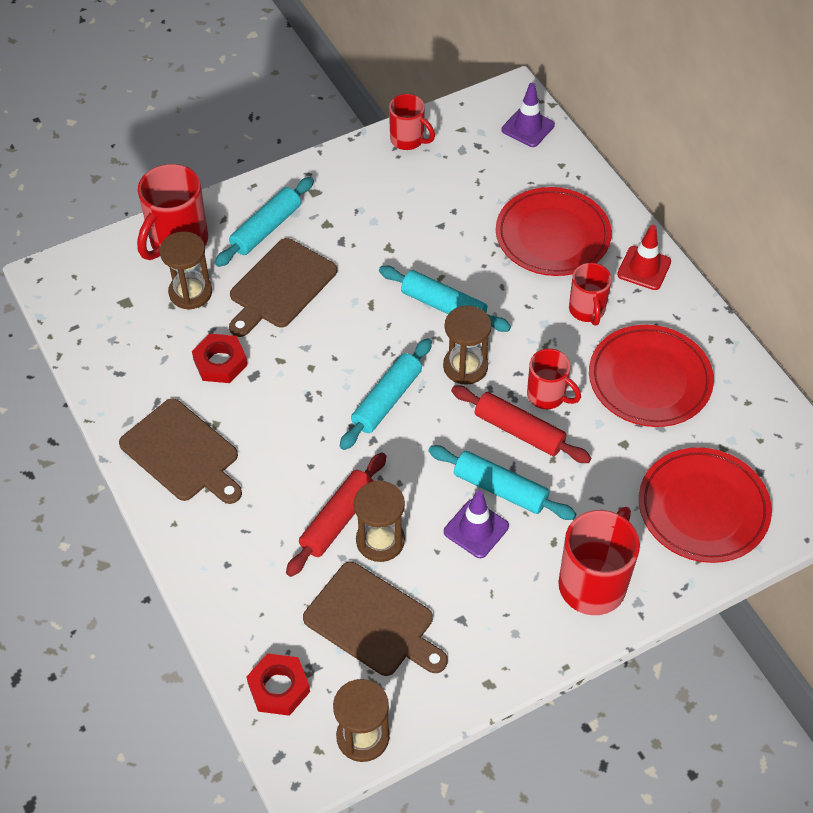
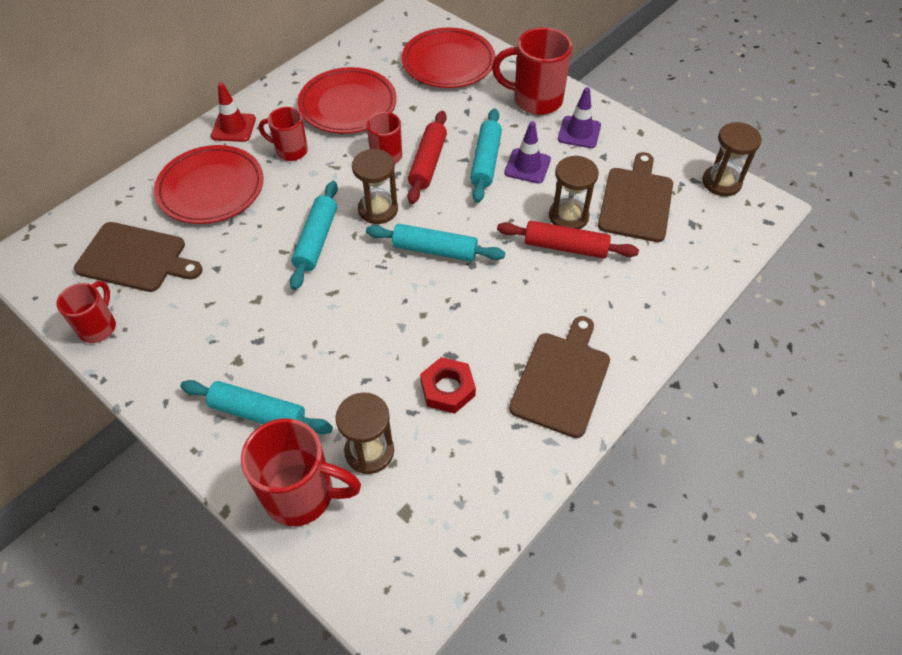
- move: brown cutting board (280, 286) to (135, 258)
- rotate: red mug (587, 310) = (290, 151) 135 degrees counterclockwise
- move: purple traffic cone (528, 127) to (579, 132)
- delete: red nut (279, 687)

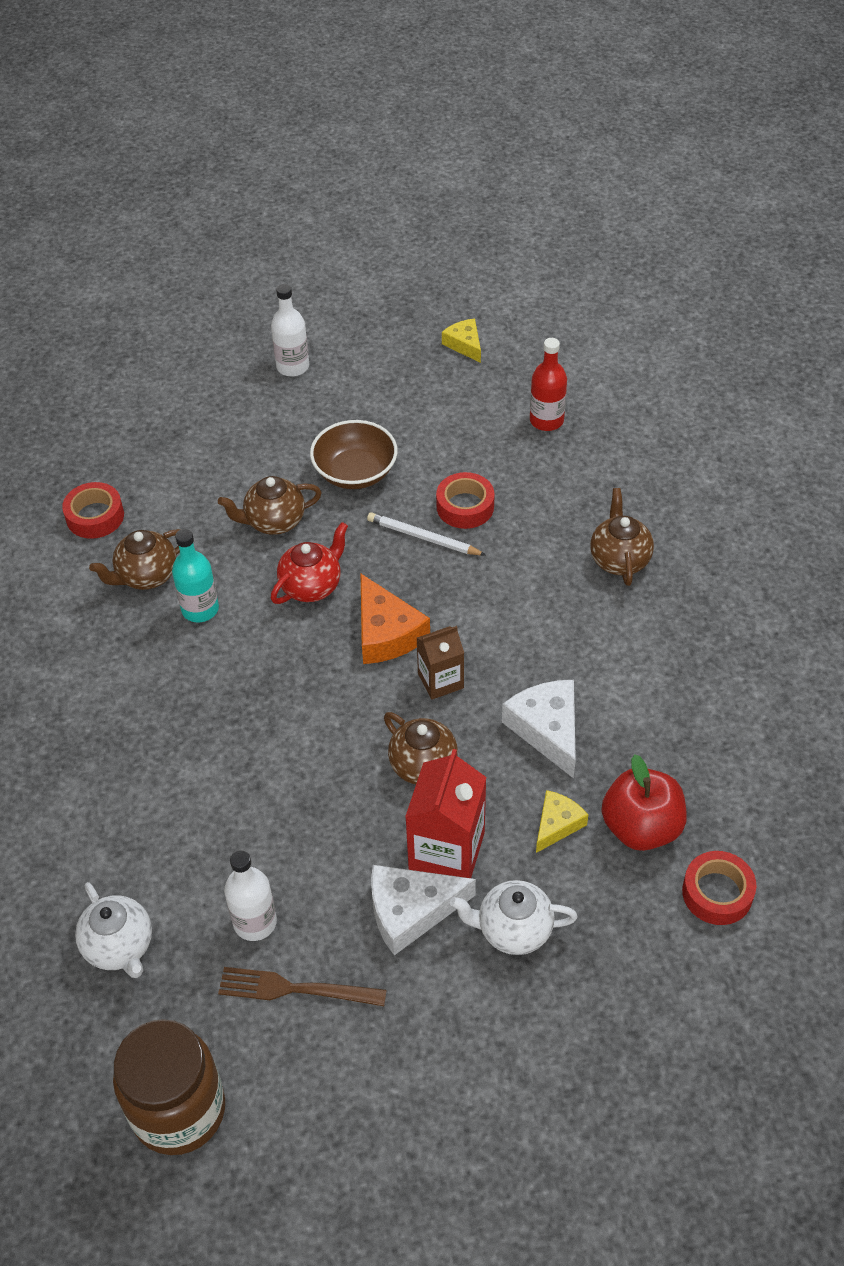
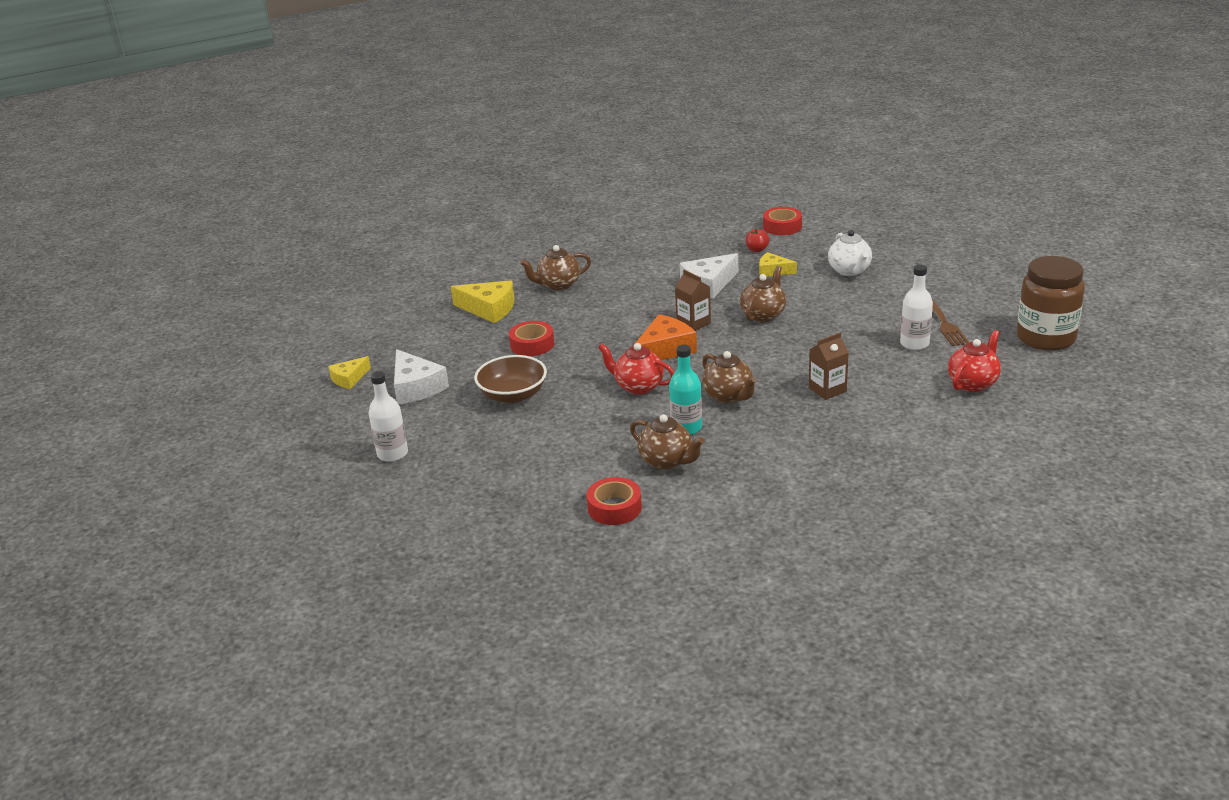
- move: white cheese (411, 911) to (416, 387)
- insert: yellow cheese (489, 309)
- move: brown teapot (274, 522) to (729, 396)
- resize: red apple (641, 827) = (757, 249) x0.49
- insert: brown carton (827, 390)
- recolor: white teapot (120, 947) to red teapot (973, 383)
- delete: white pencil (423, 537)
- delete: red carton (446, 851)
- delete: red bottle (546, 420)

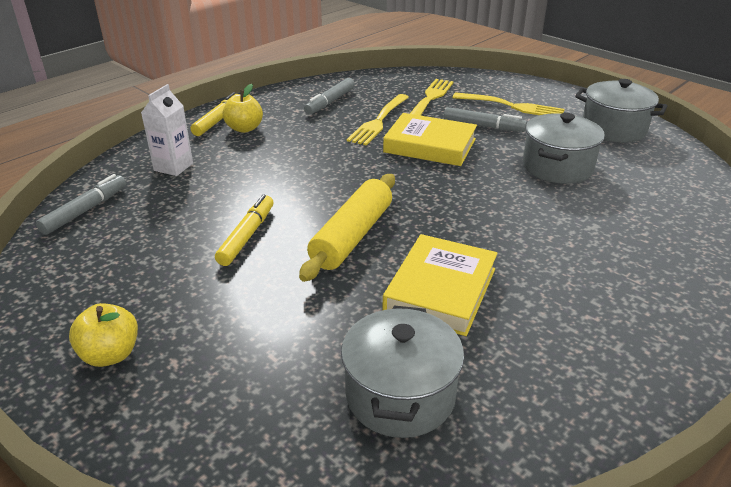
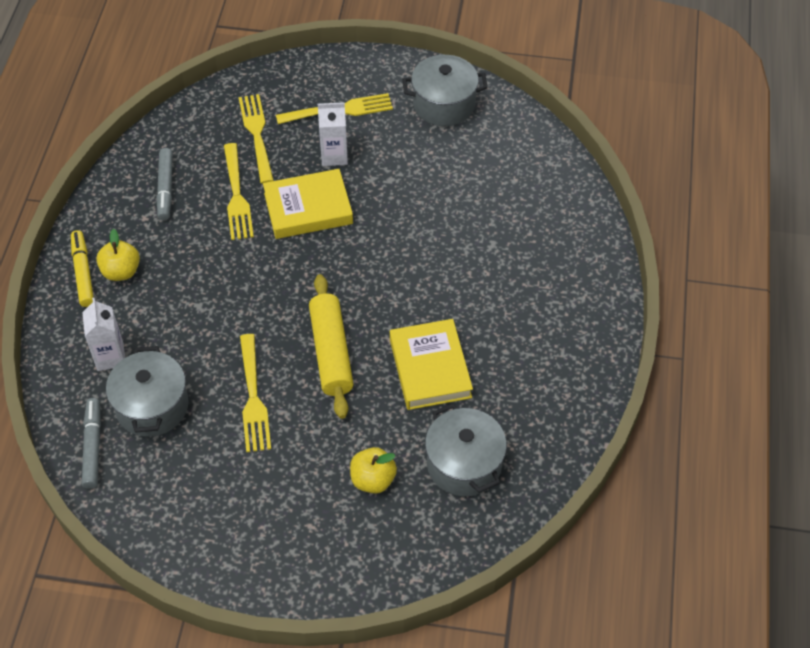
- move: grey pot (557, 167) to (152, 406)
- replace: yellow marker (247, 236) to yellow fork (253, 397)
- replace: grey marker (483, 126) to white carton (334, 156)
- move: yellow apple (110, 354) to (373, 480)

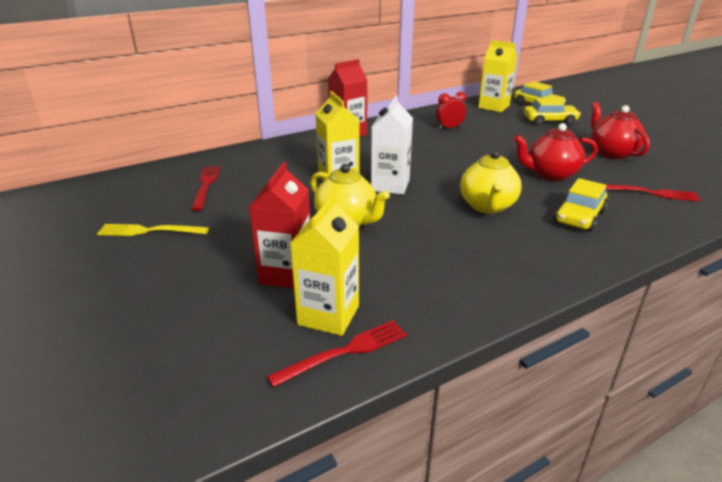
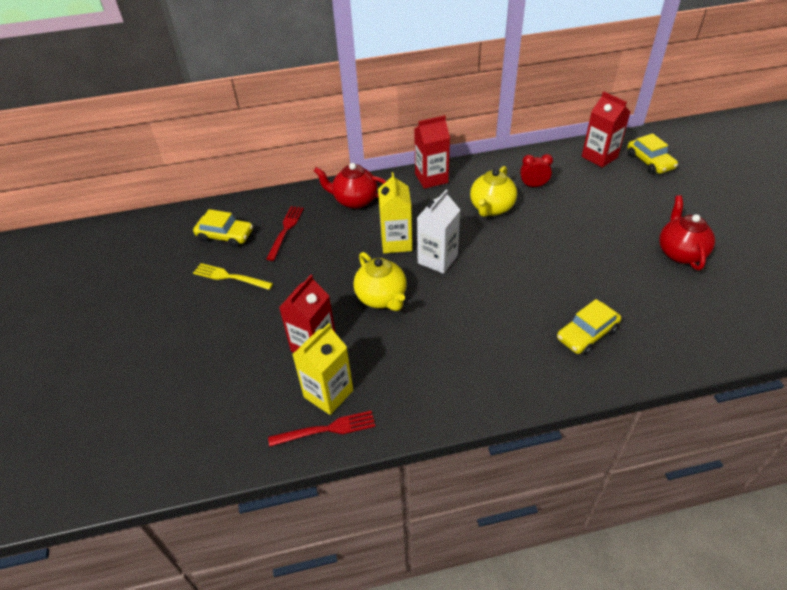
- move: yellow car (549, 121) to (225, 236)
- move: red teapot (550, 174) to (354, 200)
- move: yellow teapot (487, 206) to (491, 208)
- recolor: yellow carton (494, 107) to red carton (599, 157)
- delete: red fork (651, 193)

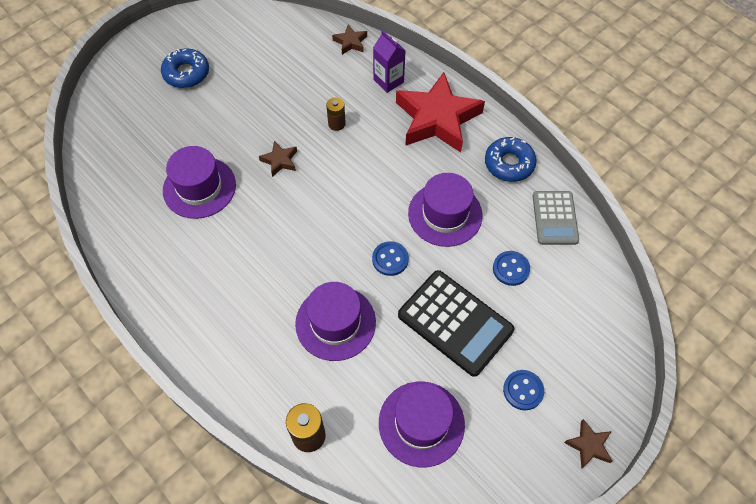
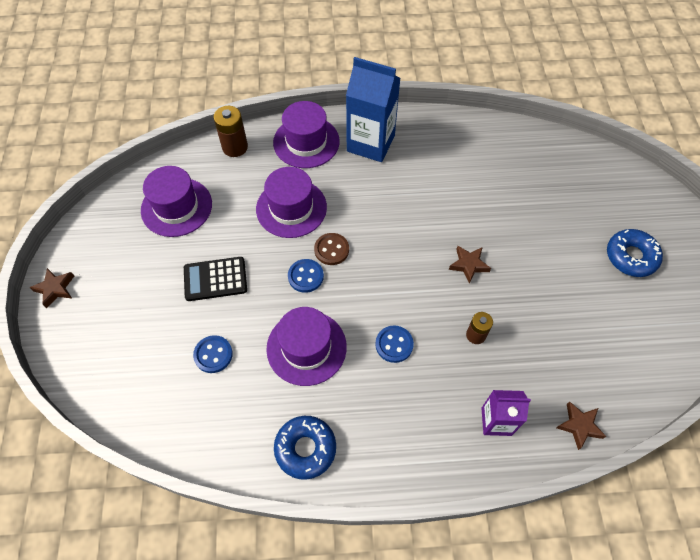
- resize: black calculator (455, 322) = (215, 279) x0.64
- move: purple hat (199, 187) to (306, 142)
- insert: brown button (331, 250)
- insert: blue carton (370, 143)
- move: blue button (523, 390) to (394, 344)
- delete: red star (437, 119)
- delete: grey calculator (555, 218)

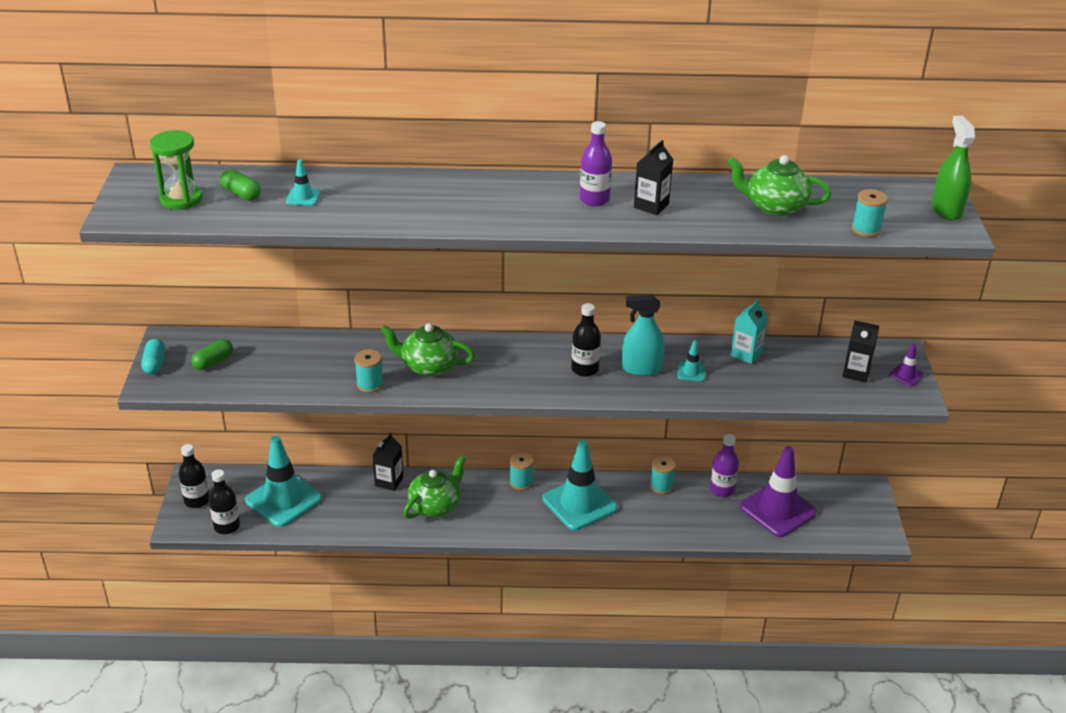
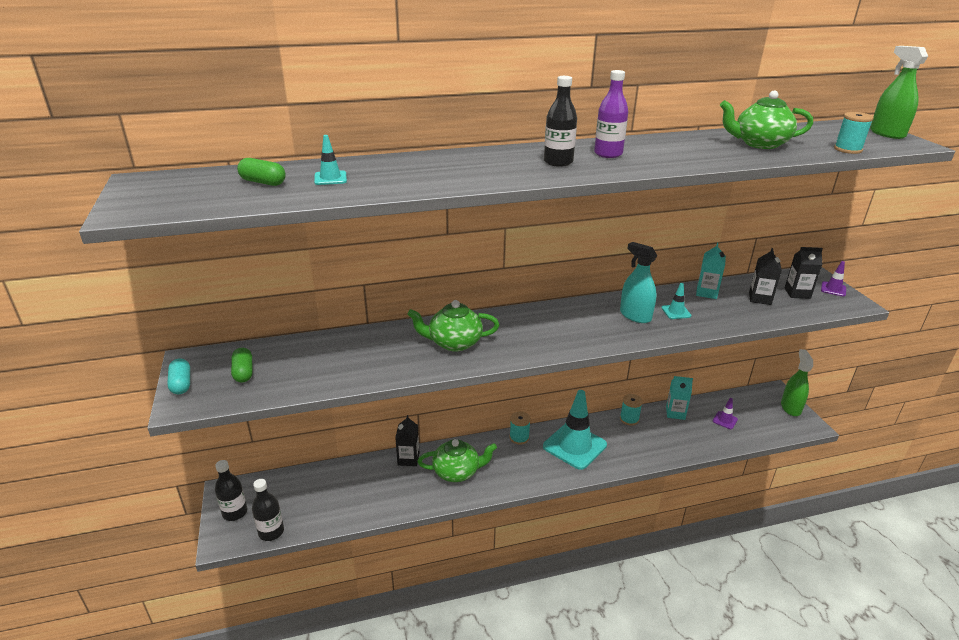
- rotate: green capsule (213, 362) = (243, 372) 45 degrees counterclockwise
- rotate: green teapot (435, 505) = (457, 472) 60 degrees clockwise
- move: black bottle (585, 369) to (558, 162)
- rotate: turquoise spray bottle (641, 368) = (635, 316) 60 degrees clockwise
- replace: purple bottle (722, 490) to turquoise carton (675, 413)
- resize: purple traffic cone (778, 510) = (725, 420) x0.43
- move: black carton (651, 206) to (760, 298)
- insert: green spray bottle (790, 407)
- delete: green hourglass (181, 199)
- delete: turquoise traffic cone (283, 500)
- delete: turquoise spool (370, 384)

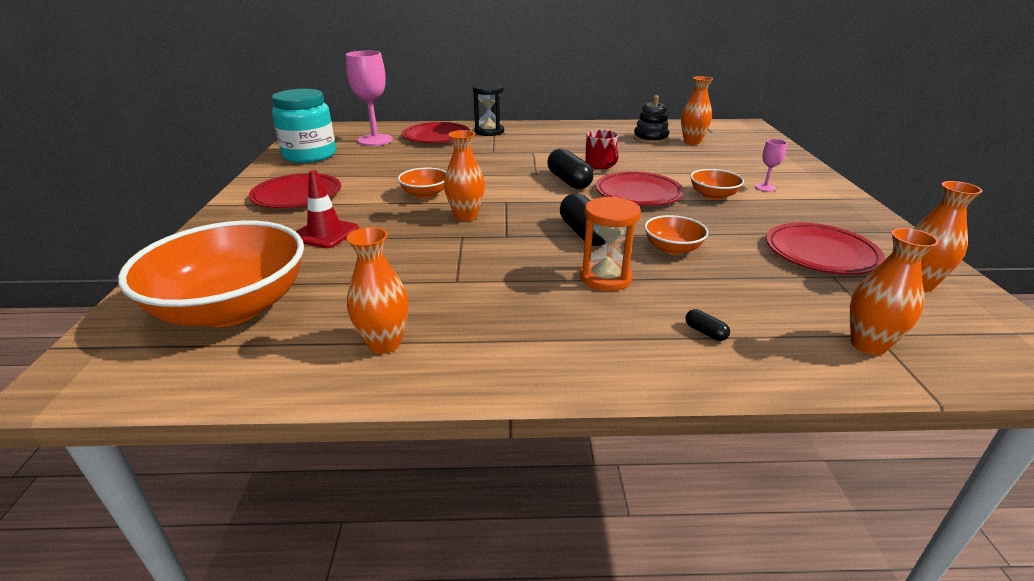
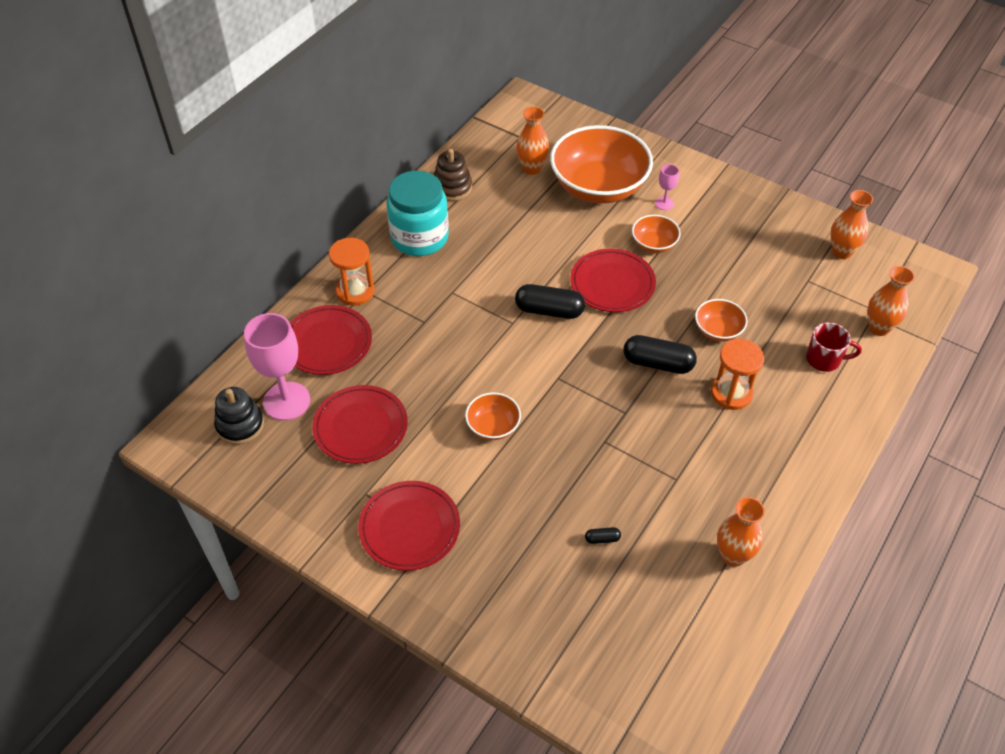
- move: black stacking toy (650, 138) to (240, 425)
- move: red plate (821, 253) to (360, 427)
- recolor: black hourglass (489, 131) to orange hourglass (355, 291)
- move: turquoise jar (310, 155) to (419, 237)
- insert: brown stacking toy (452, 187)
- move: orange bowl (232, 308) to (598, 187)
- move: black capsule (705, 332) to (602, 539)
- move: red mug (600, 165) to (824, 359)
- delete: red traffic cone (325, 233)
- delete: orange vase (466, 216)

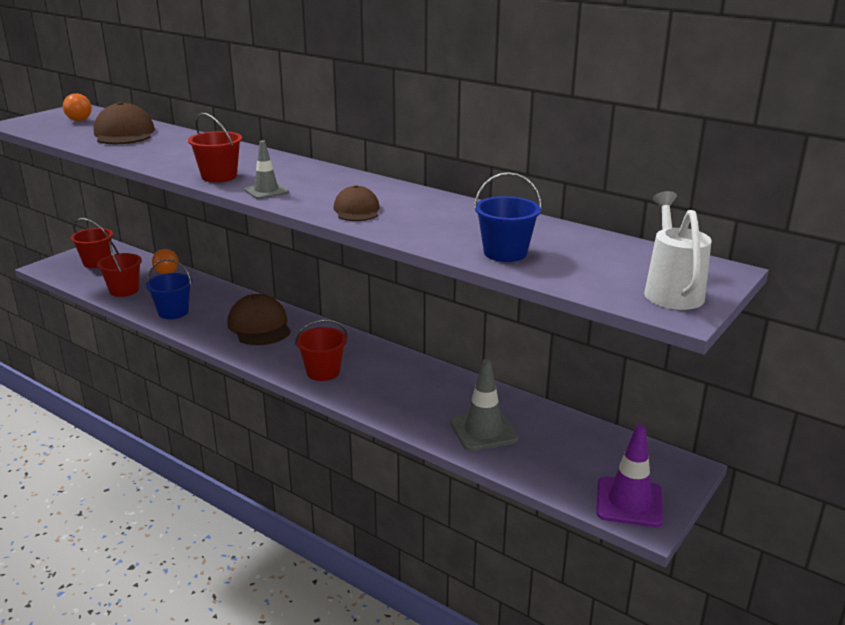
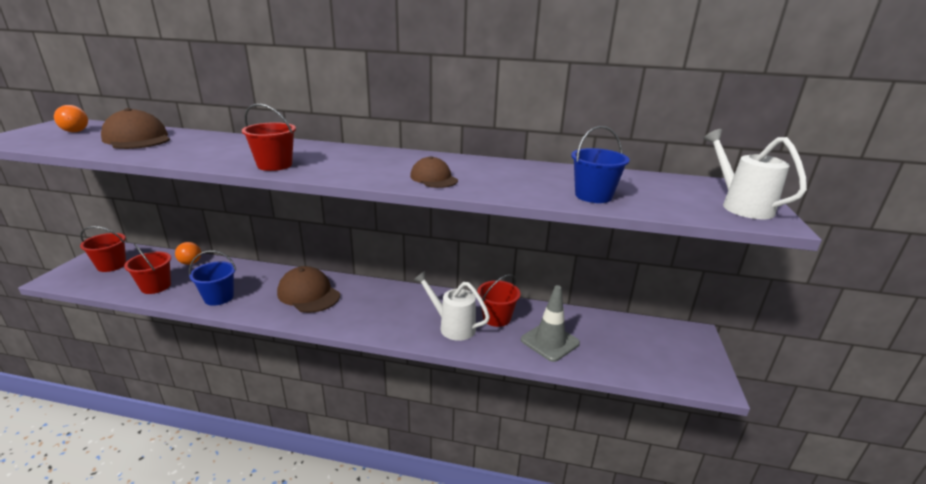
- insert: white watering can (452, 326)
- move: red bucket (323, 372) to (496, 318)
- delete: grey traffic cone (266, 191)
- delete: purple traffic cone (629, 502)

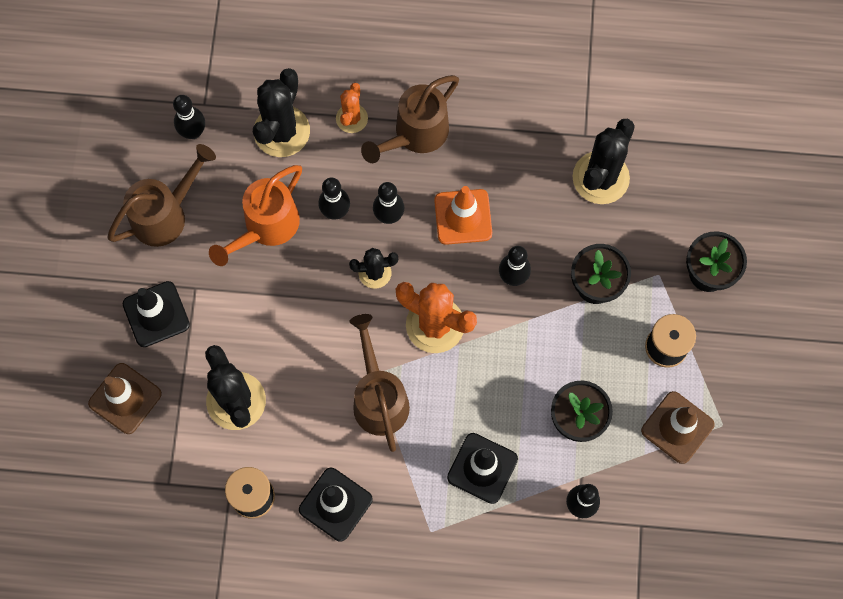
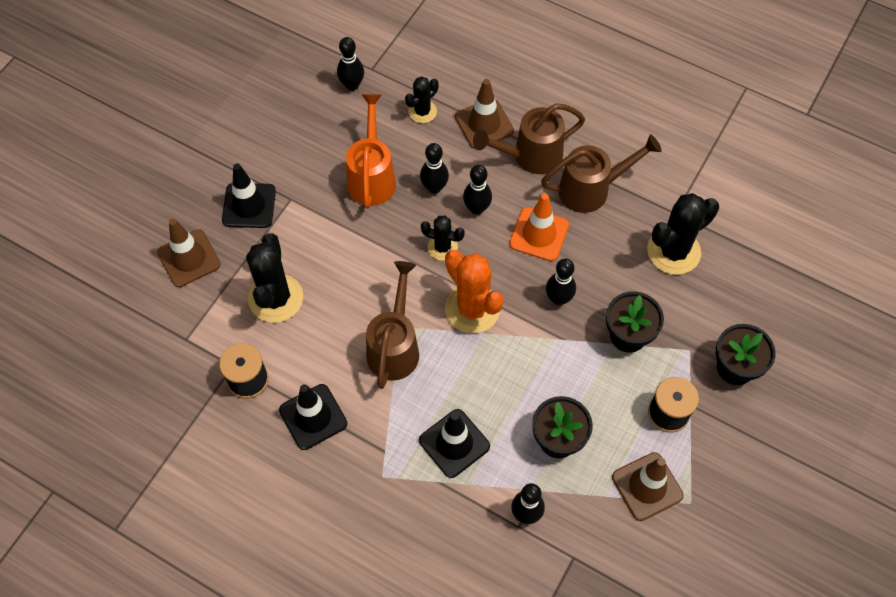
- rotate: orange watering can (266, 227) = (372, 177) 120 degrees clockwise
- resize: black cactus (282, 131) = (422, 111) x0.57
- replace: orange cactus (352, 118) to brown traffic cone (484, 124)
- move: brown watering can (165, 214) to (591, 189)

